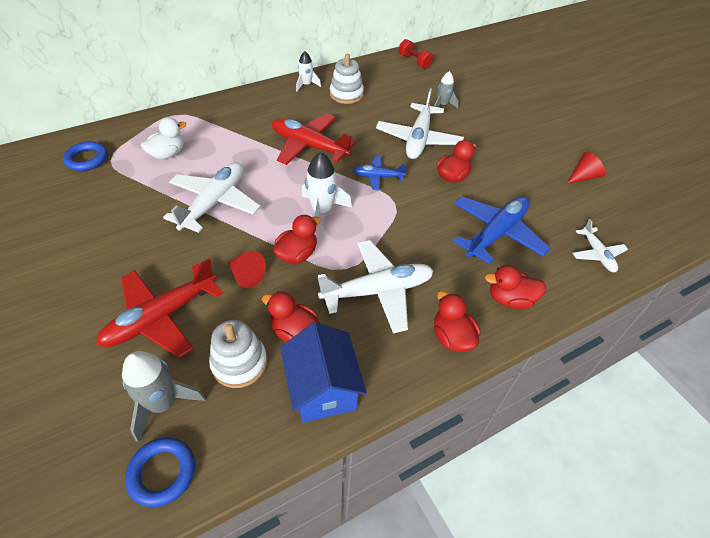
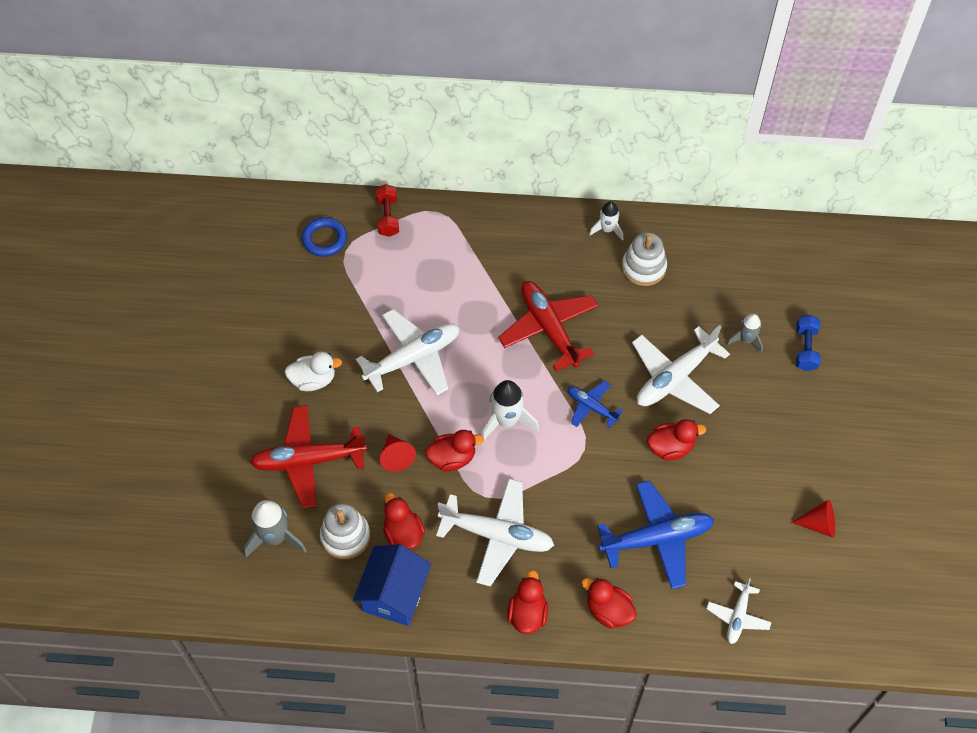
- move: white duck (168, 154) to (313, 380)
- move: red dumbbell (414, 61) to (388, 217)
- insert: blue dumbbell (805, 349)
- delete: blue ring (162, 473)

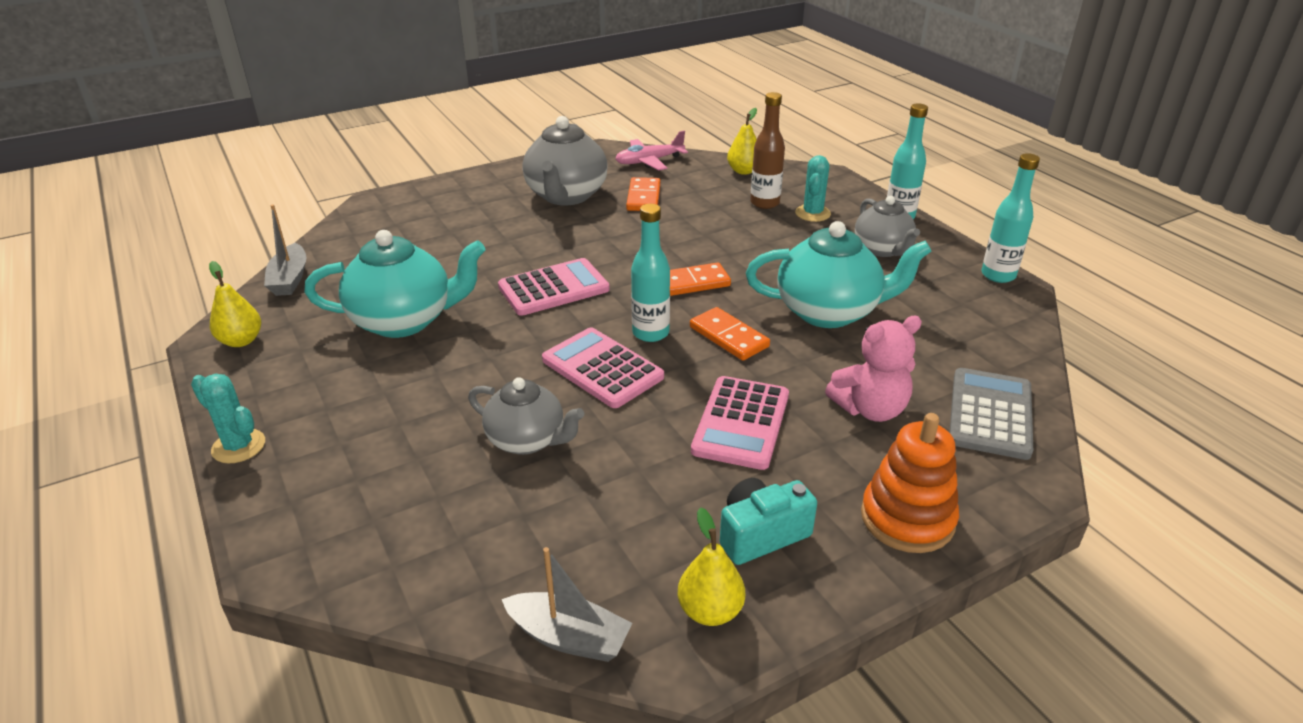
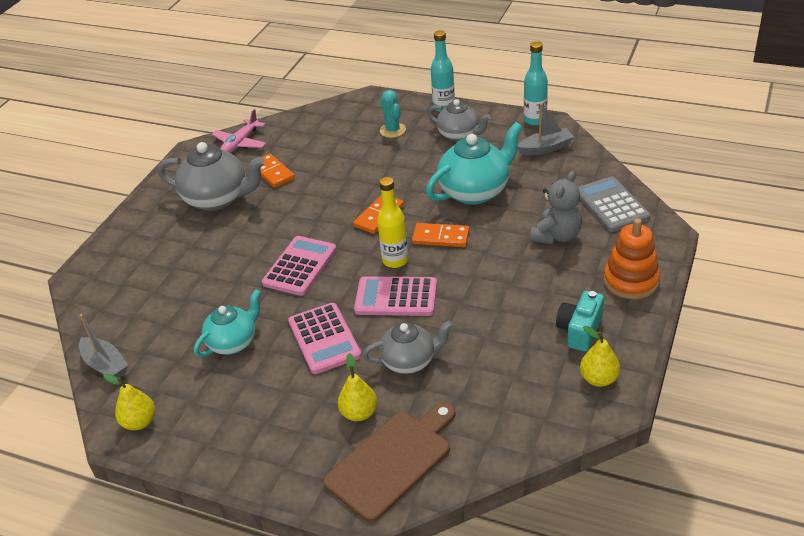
- rotate: grey teapot (566, 196) = (218, 199) 45 degrees counterclockwise
- resize: turquoise teapot (405, 320) = (233, 342) x0.64
- move: pink calculator (741, 423) to (324, 339)
- insert: brown cutting board (392, 461)
- move: yellow pear (743, 171) to (359, 413)
- recolor: turquoise bottle (650, 333) to yellow bottle (395, 260)
- move: grey boat (569, 637) to (546, 148)
- recolor: pink teddy bear (870, 409) to grey teddy bear (557, 236)
- delete: turquoise cactus (238, 446)
- delete: brown bottle (764, 203)

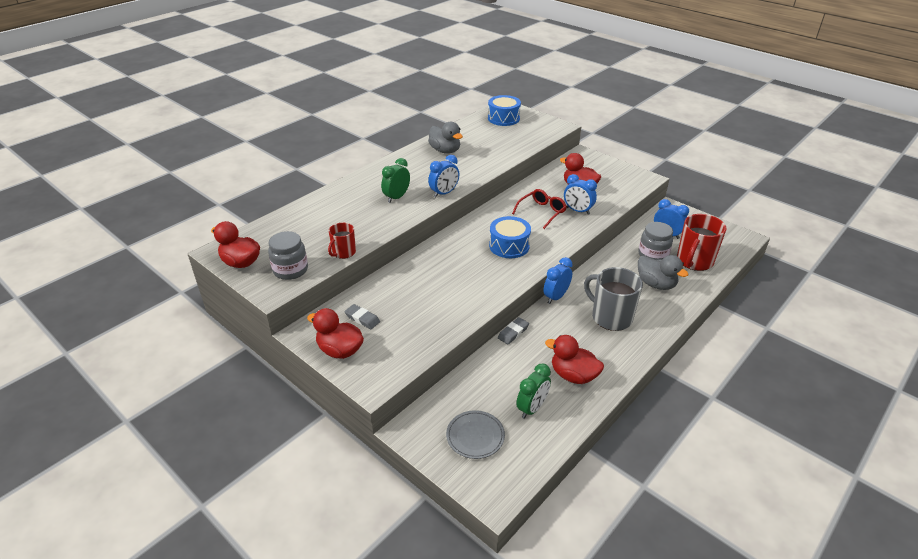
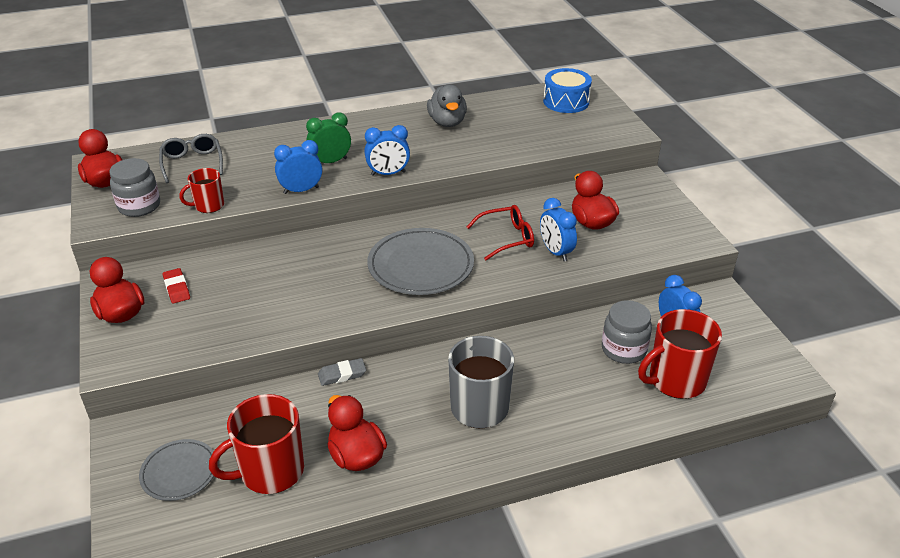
- insert: grey glasses (192, 163)
- recolor: grey eraser (362, 318) to red eraser (177, 288)
- replace: green clock (532, 408) to red mug (270, 471)
- move: blue clock (556, 297) to (301, 190)
- replace: blue drum (509, 246) to grey plate (420, 266)
- delete: grey duck (656, 284)

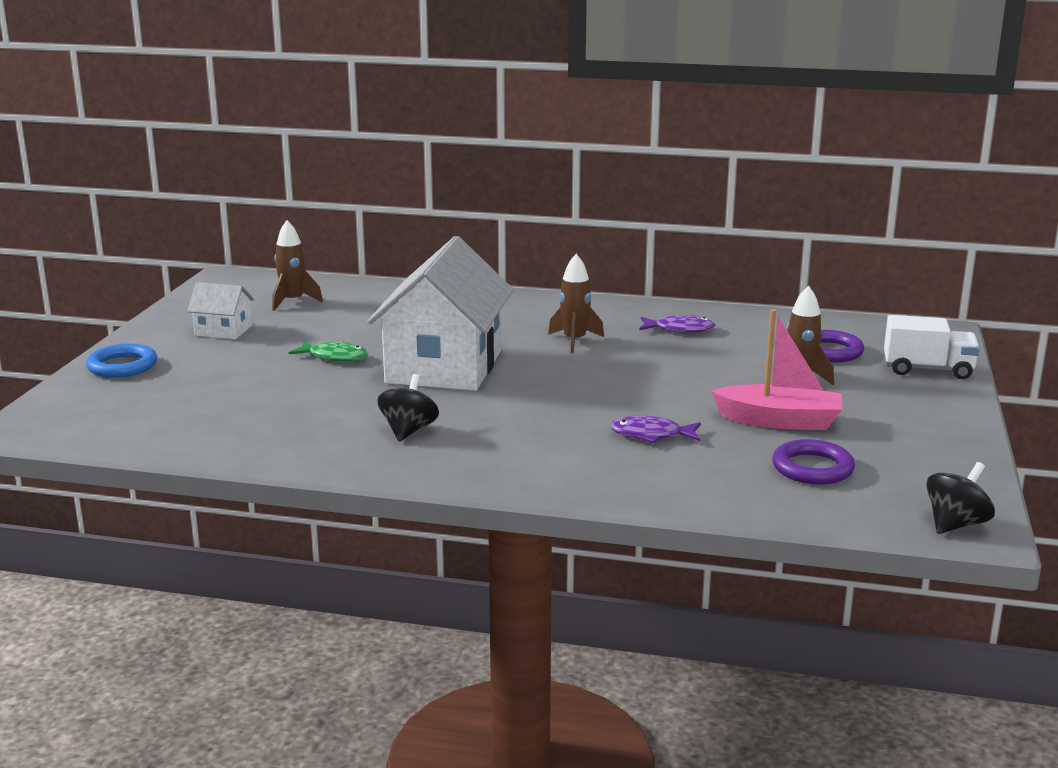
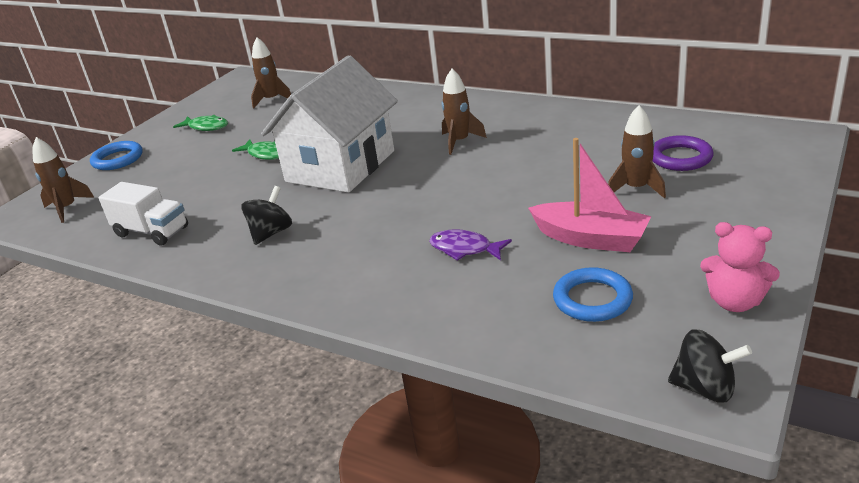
- insert: brown rocket (67, 208)
- move: white truck (927, 370) to (152, 232)
- replace: white house (223, 331) to green fish (206, 127)
- recolor: purple ring (812, 468) to blue ring (592, 299)
- rotate: black spinning top (955, 524) = (705, 388) 45 degrees clockwise
- insert: pink teddy bear (734, 302)
- delete: purple fish (680, 329)

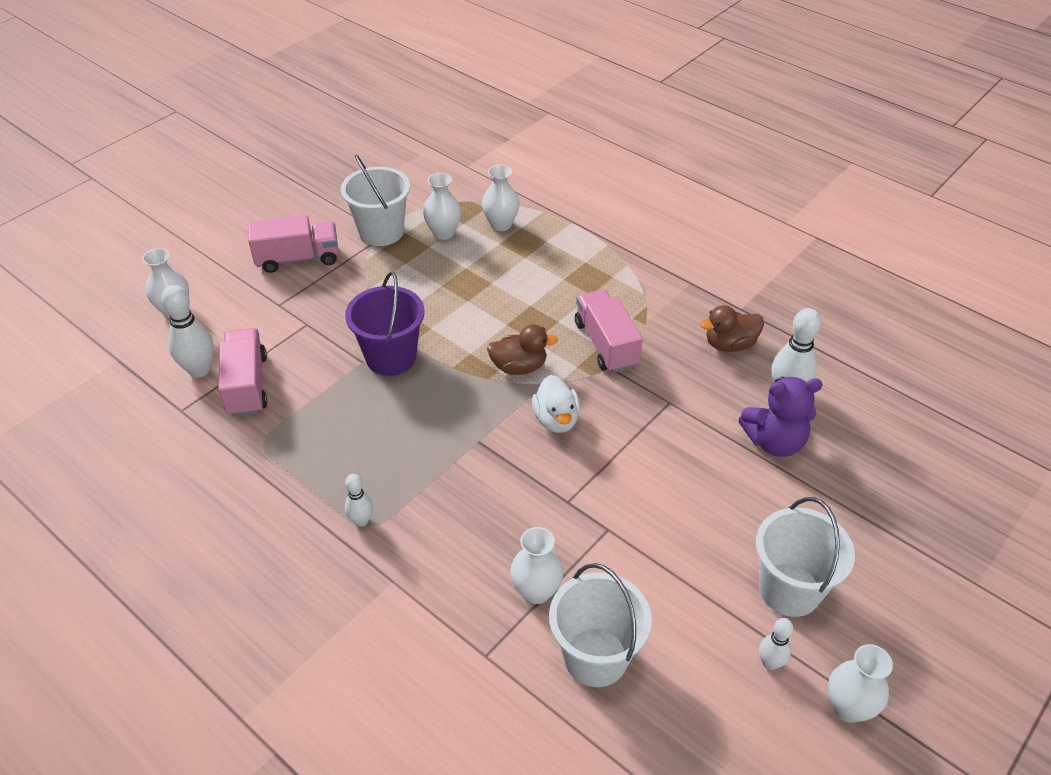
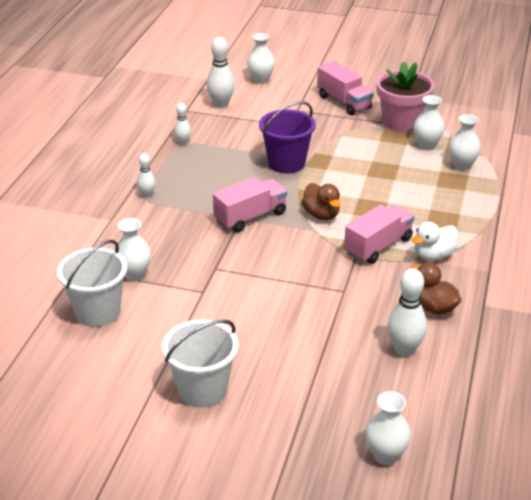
- move: white bowling pin (770, 663) to (183, 142)
- move: pink truck (247, 385) to (250, 217)
- move: white vase (848, 707) to (385, 455)
- replace: white bucket (381, 232) to pink flower pot (401, 122)
- move: white duck (556, 420) to (433, 255)
- delete: purple teddy bear (774, 442)

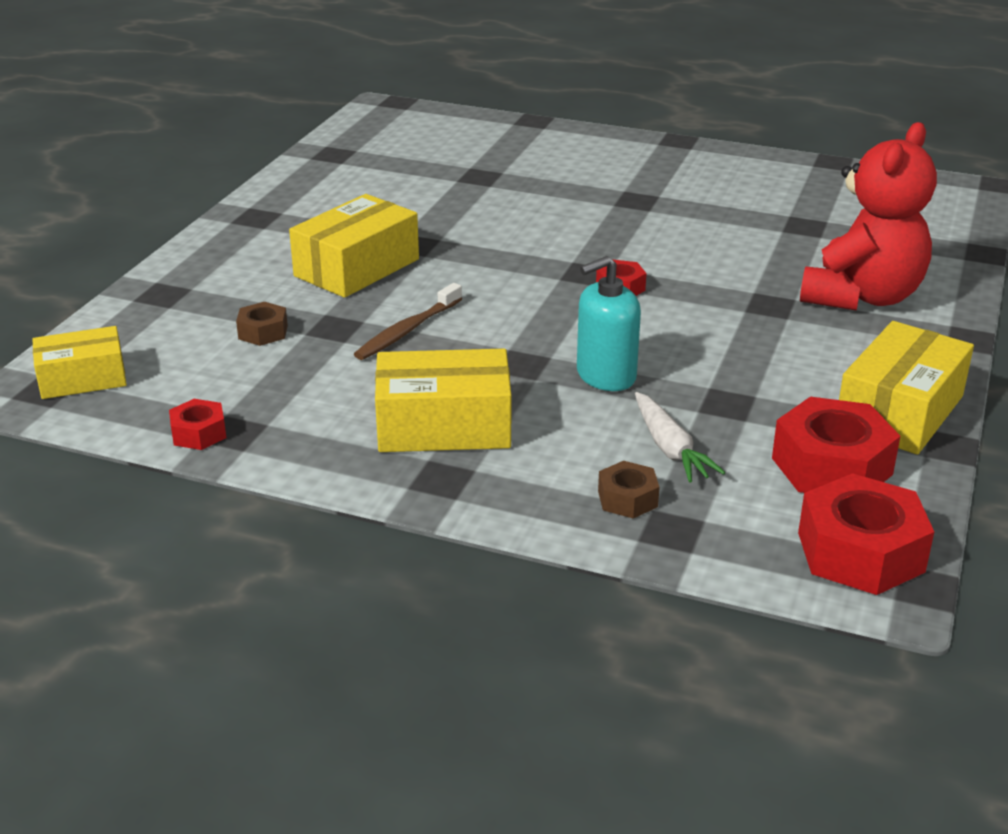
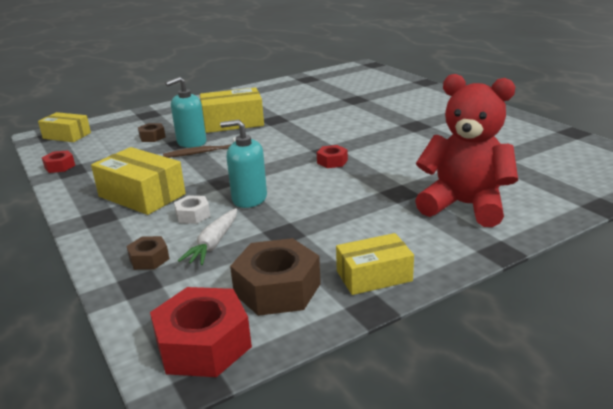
- insert: turquoise soap dispenser (191, 142)
- insert: white nut (193, 215)
- recolor: red nut (831, 466) to brown nut (277, 289)
- resize: yellow box (899, 411) = (374, 276) x0.66
- rotate: red teddy bear (861, 297) = (464, 205) 135 degrees counterclockwise

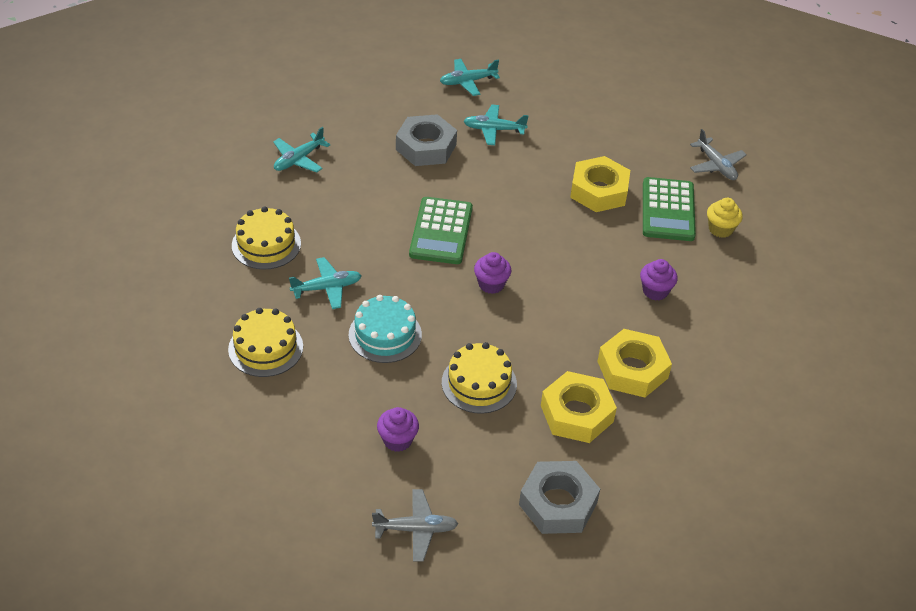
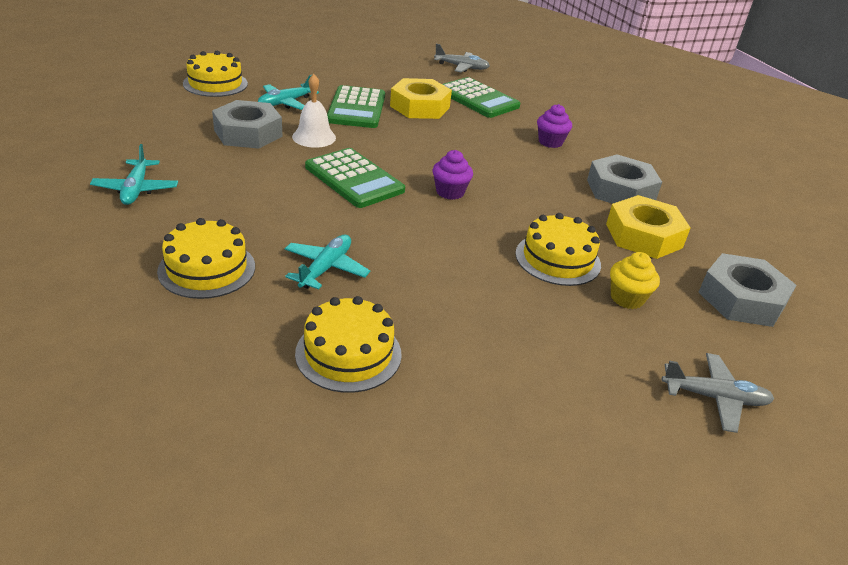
- replace: turquoise plane (467, 82) to yellow cake (215, 83)
- insert: white bell (314, 137)
- insert: green calculator (356, 108)
- recolor: yellow nut (632, 369) to grey nut (620, 190)
- move: yellow cupcake (720, 229) to (627, 298)
- rotate: grey plane (416, 529) = (715, 398) 60 degrees clockwise
- delete: turquoise cake (385, 334)
- delete: purple cupcake (397, 440)

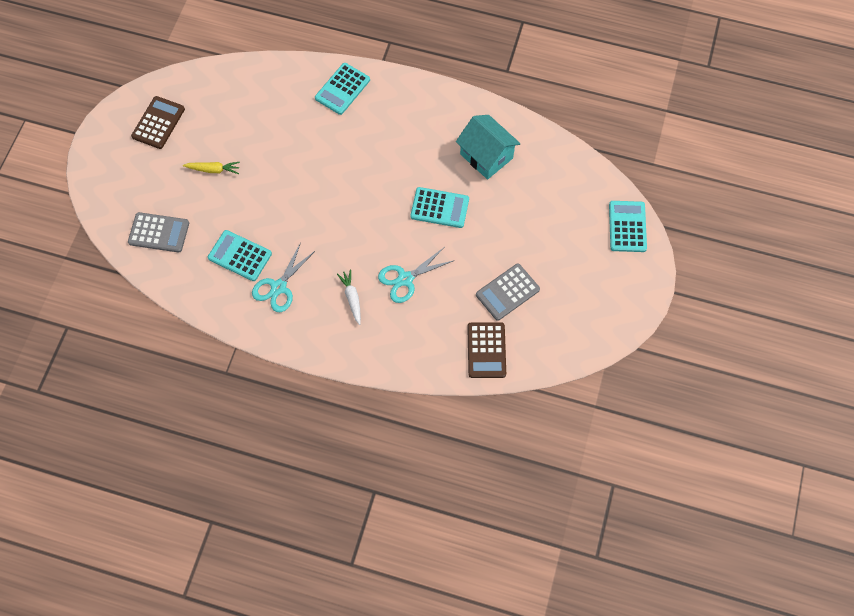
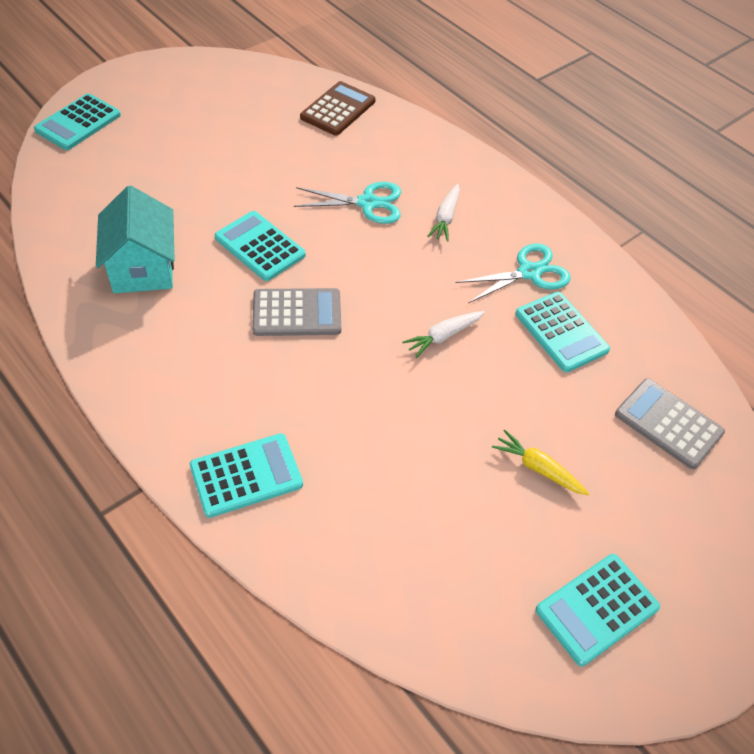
- move: grey calculator (507, 292) to (297, 313)
- insert: white carrot (443, 336)
- recolor: brown calculator (158, 123) to turquoise calculator (597, 609)

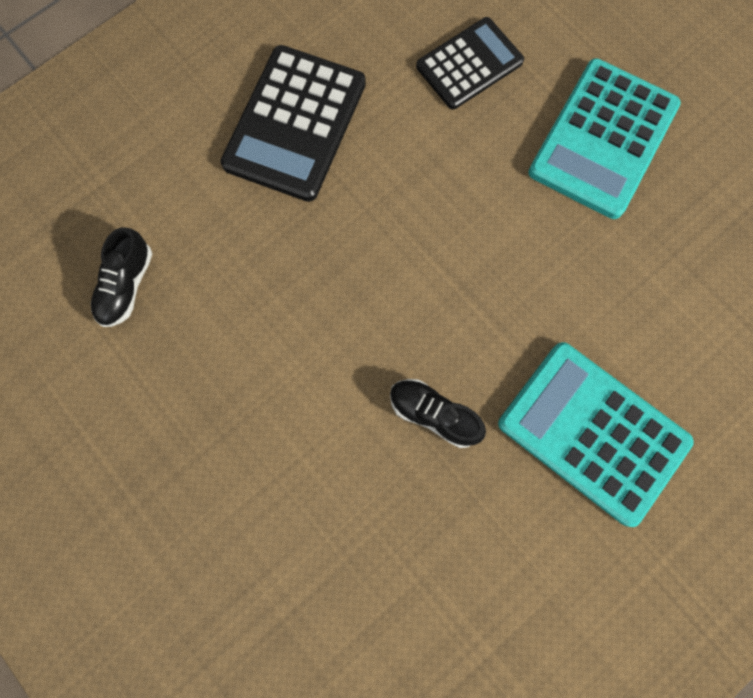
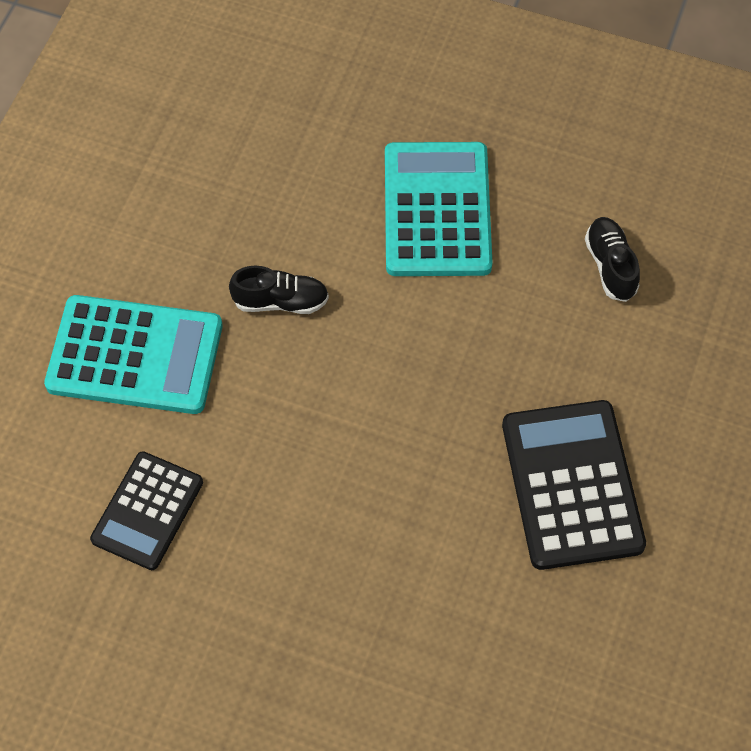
- move: black calculator (469, 64) to (147, 511)
- move: turquoise calculator (603, 139) to (437, 210)

